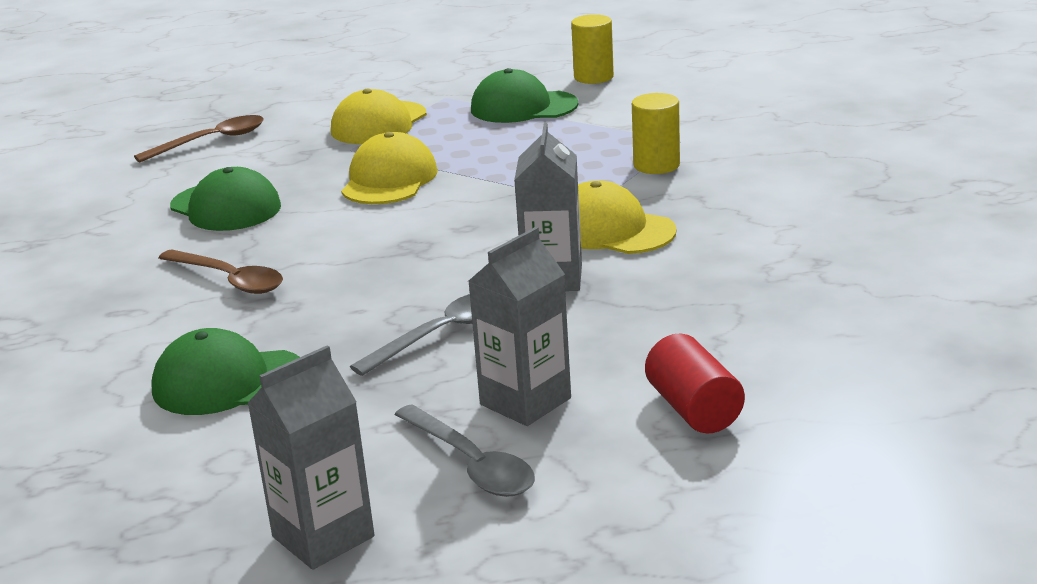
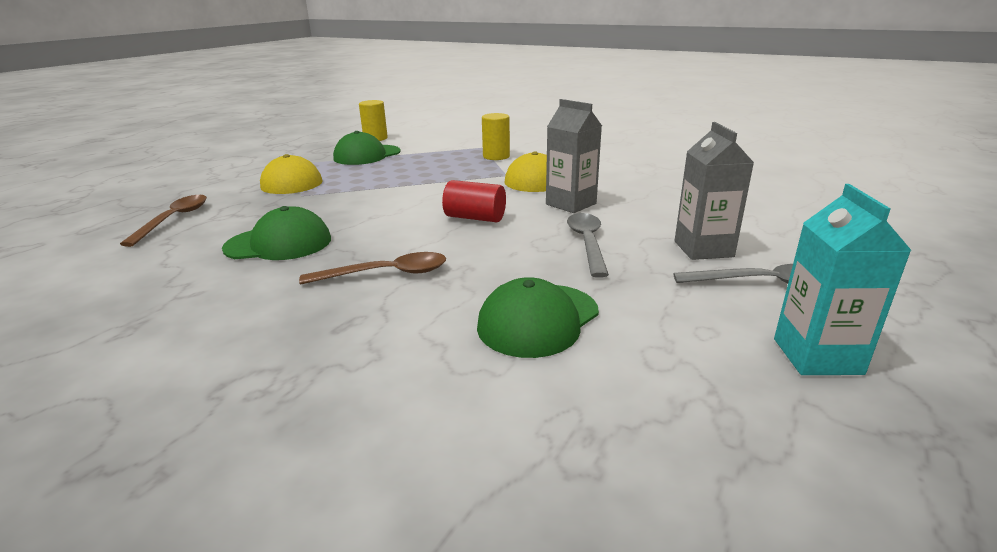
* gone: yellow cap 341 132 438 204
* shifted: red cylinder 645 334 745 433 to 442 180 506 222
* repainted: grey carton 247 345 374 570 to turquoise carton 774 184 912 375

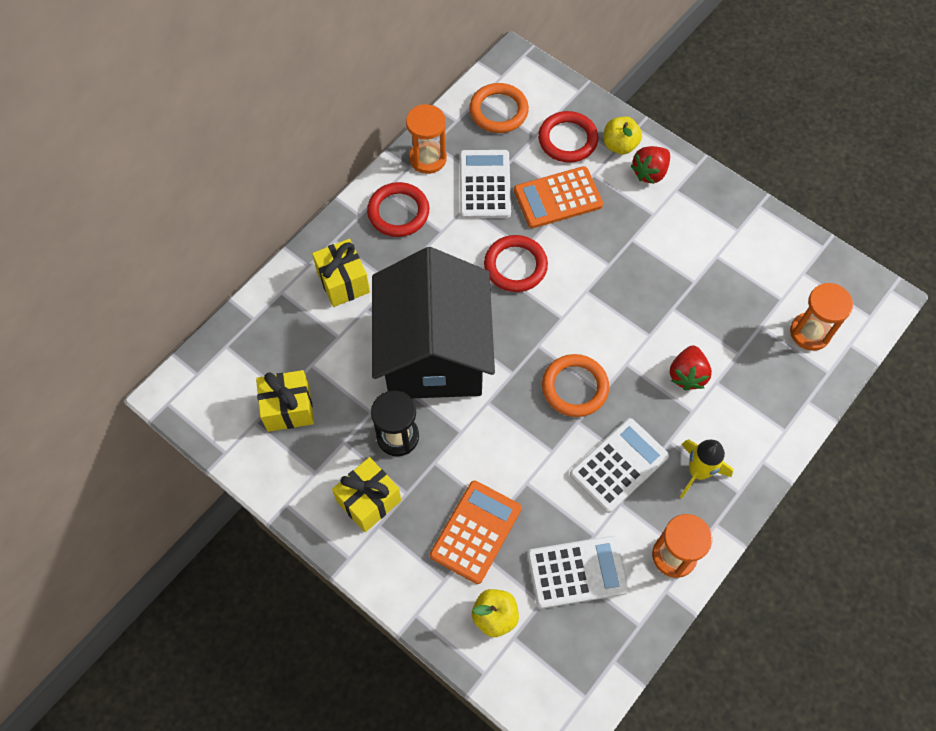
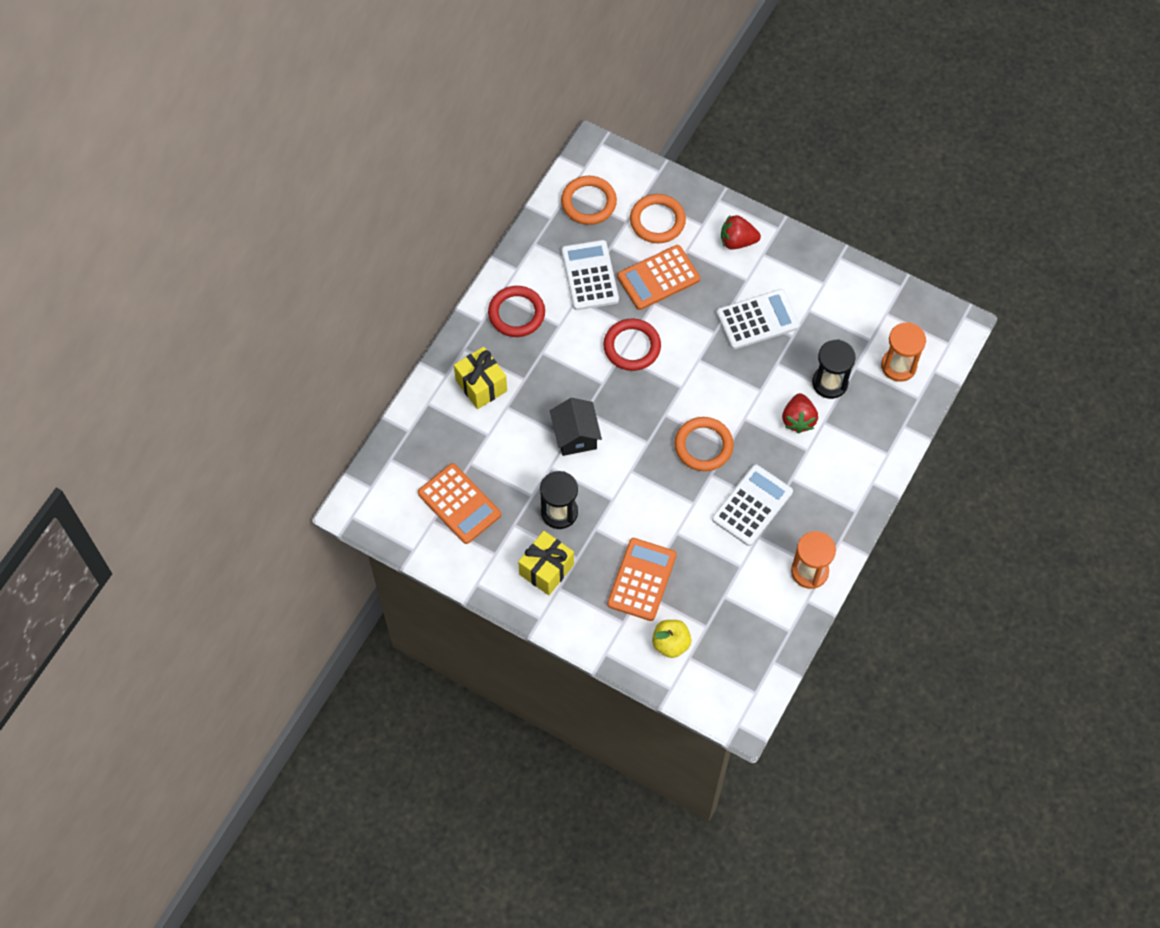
* gone: orange hourglass 406 104 447 174
* repainted: red ring 538 111 598 163 to orange ring 630 194 686 243
* gone: yellow apple 604 117 642 154
* rotated: red strawberry 631 146 670 184 = 721 215 761 250 60 degrees clockwise
* scaled: black house 372 247 495 398 = 550 398 602 456 x0.44
* swapped: yellow gift 256 370 314 432 to orange calculator 418 463 501 544
* gone: yellow rocket 680 439 733 498
* shifted: white calculator 527 536 629 609 to 717 289 800 349
* new: black hourglass 812 339 856 399

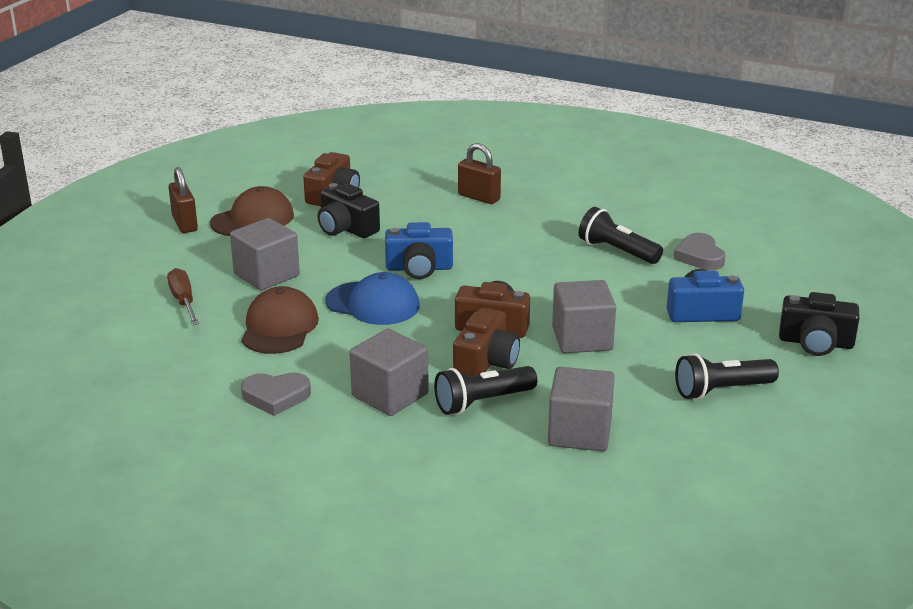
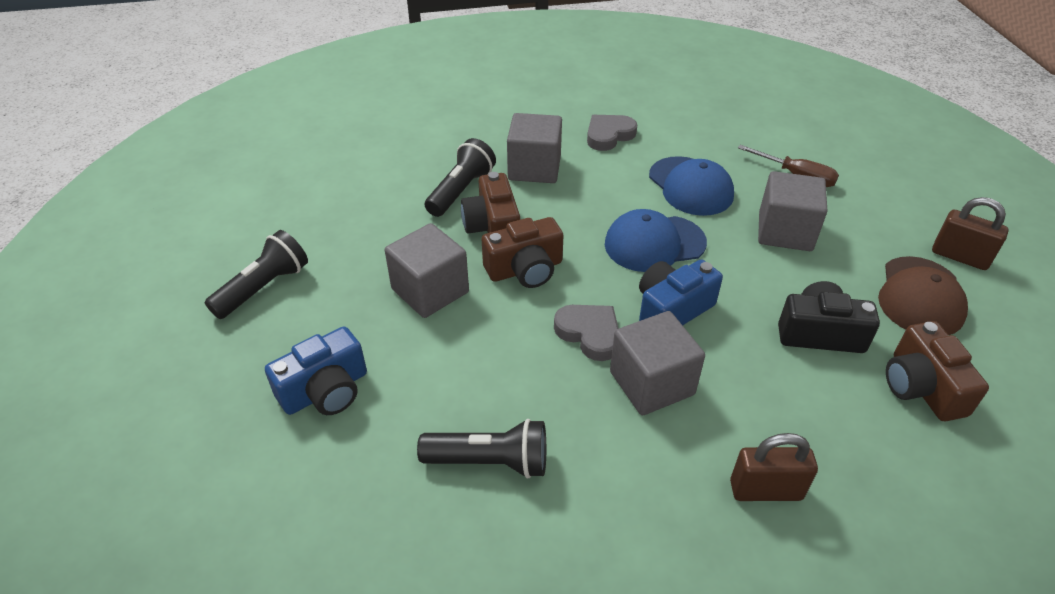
* shifted: grey heart 673 233 725 270 to 554 305 619 361
* repainted: brown cap 241 286 319 354 to blue cap 649 156 734 216
* gone: black camera 779 292 860 356
* shifted: grey cube 548 367 615 451 to 610 311 705 415

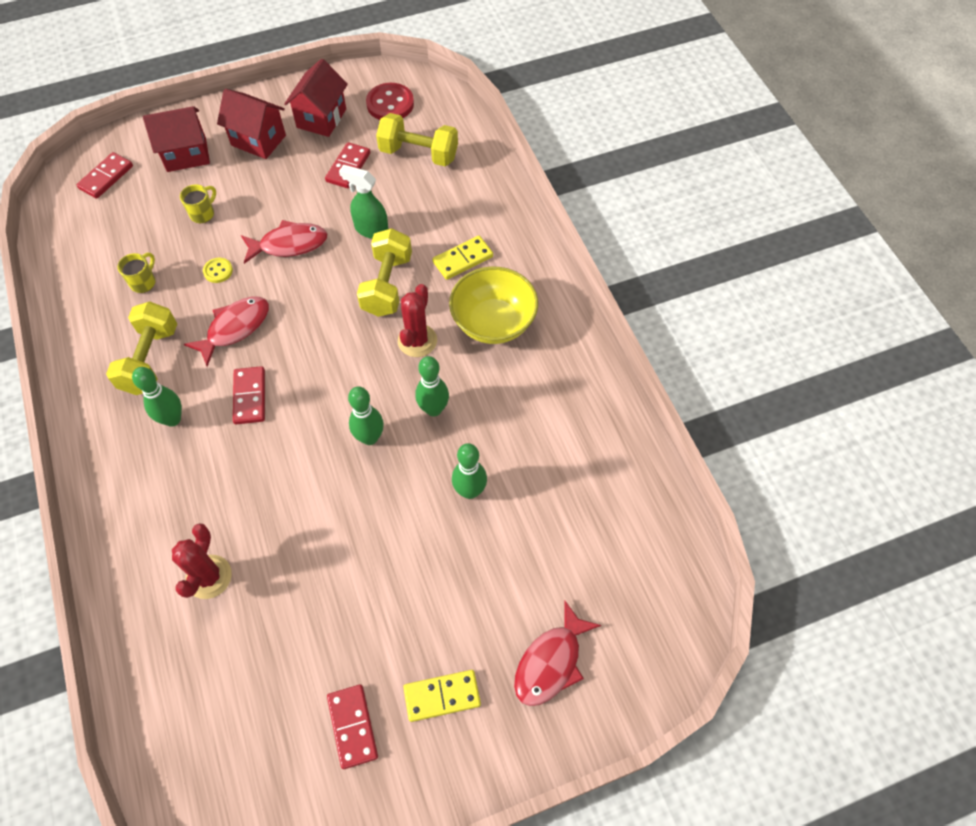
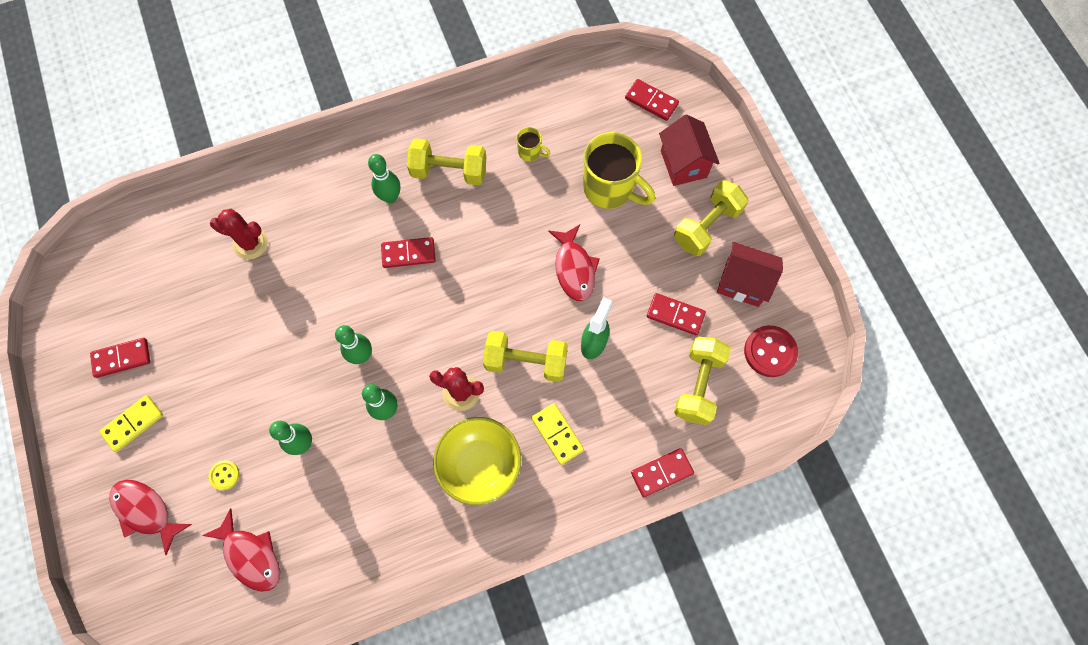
* swapped: red house 217 89 286 159 to yellow dumbbell 674 180 749 256
* scaled: yellow mug 180 184 216 223 = 583 132 655 209 x2.17
* shifted: yellow button 203 258 233 283 to 209 460 239 490
* shifted: red fish 184 296 269 367 to 202 508 280 592
* rotated: yellow domino 403 670 481 722 = 99 395 163 452 60 degrees clockwise
* new: red domino 631 448 694 497

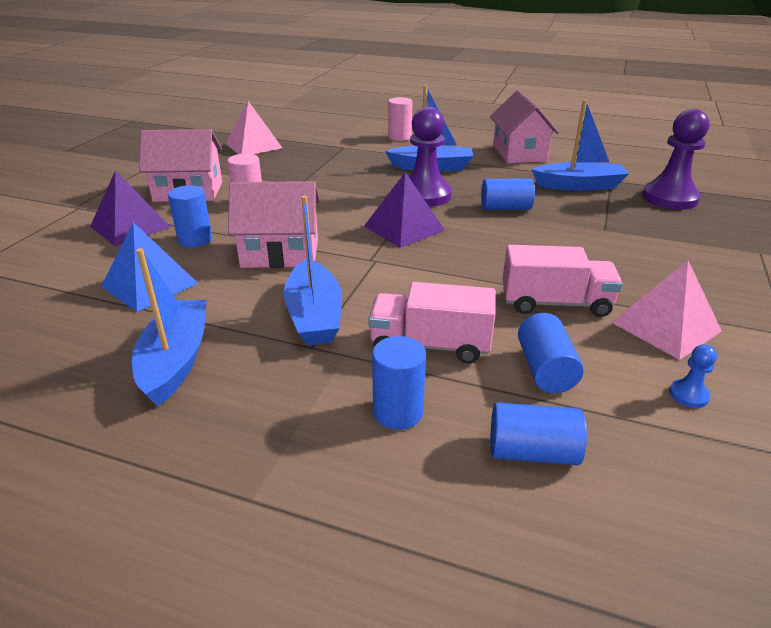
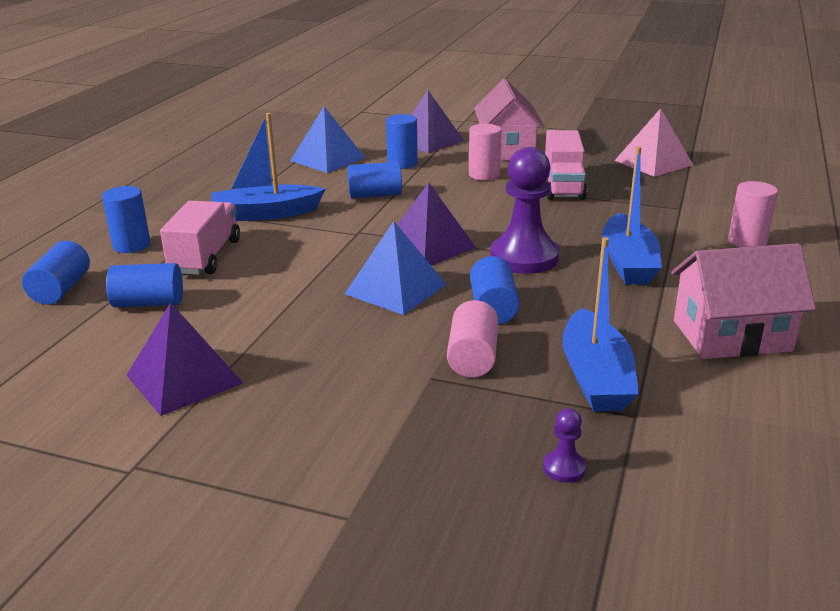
* scaled: purple pawn 642 109 709 210 = 543 408 586 483 x0.42
* swapped: pink house 228 181 320 268 to blue cylinder 348 162 402 198
* shifted: pink truck 502 245 623 317 to 545 130 587 200
* gone: blue boat 132 248 207 407
* repainted: pink pyramid 611 260 722 360 to purple pyramid 127 302 243 416
* gone: blue pawn 669 344 717 408
* new: blue pyramid 345 221 447 315
* new: pink cylinder 447 300 498 377

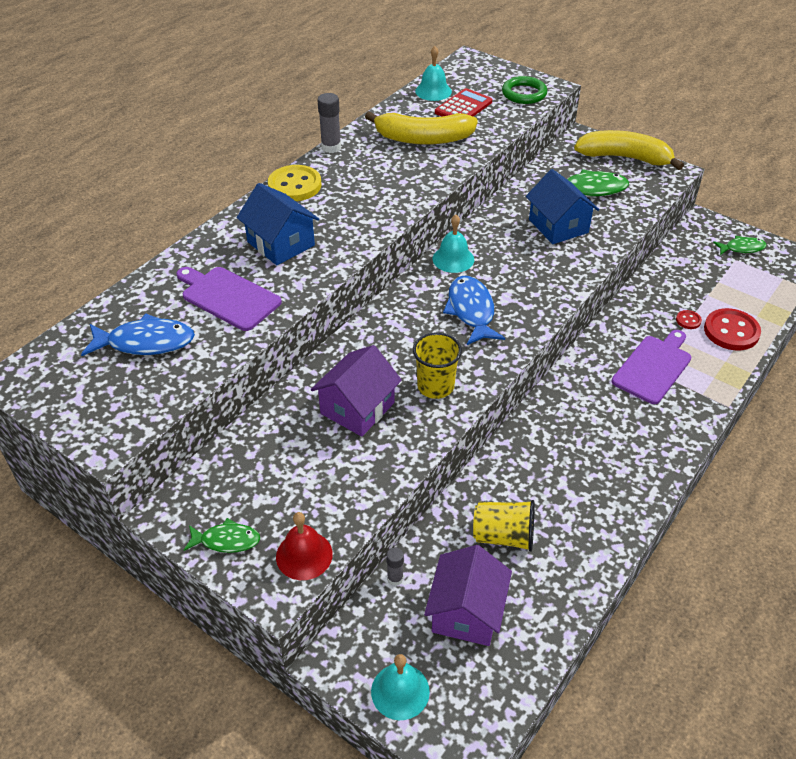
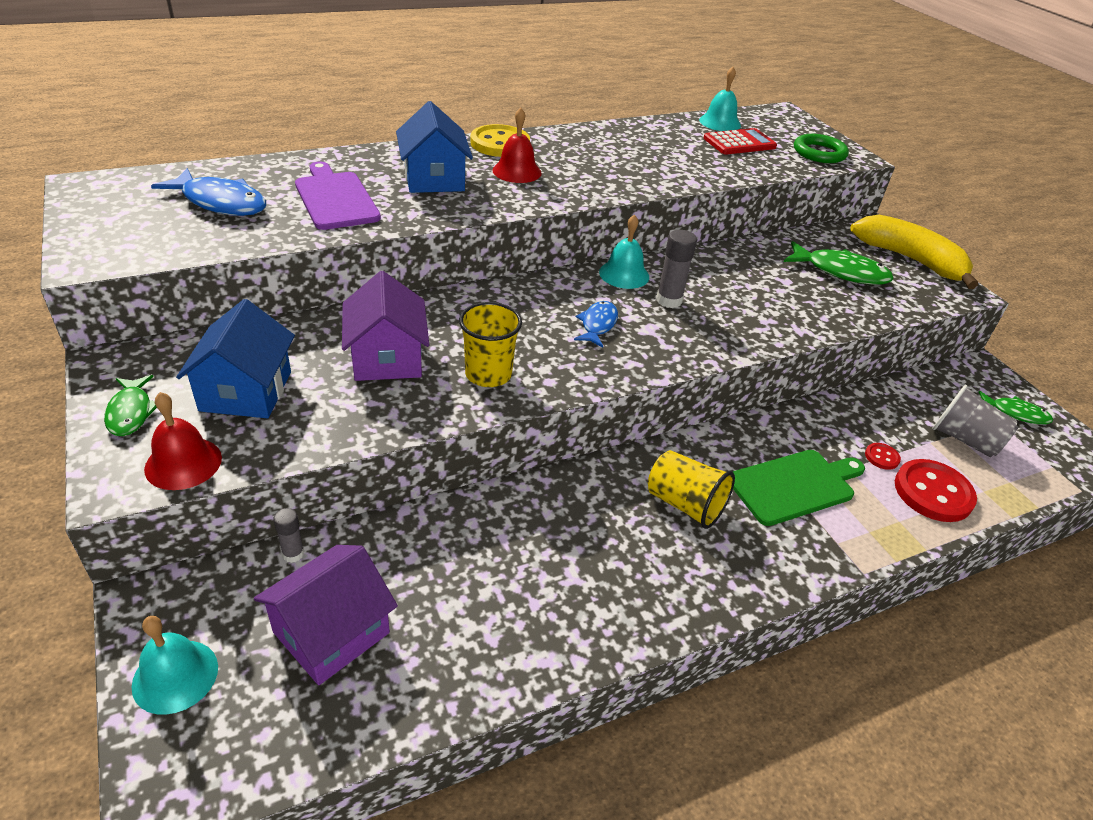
* shifted: grey glue stick 318 93 341 153 to 656 230 697 308
* gone: yellow banana 365 111 478 145
* shifted: blue house 526 169 599 244 to 176 299 295 418
* scaled: blue fish 443 276 505 345 = 574 301 618 347 x0.62
* repainted: purple cutting board 612 330 692 404 to green cutting board 732 450 865 526
* rotated: purple house 311 345 402 437 = 342 271 429 381 75 degrees counterclockwise
* shifted: yellow cup 473 500 535 552 to 648 450 735 529
* rotated: green fish 184 518 260 553 = 104 375 157 436 45 degrees clockwise
* new: red bell 492 108 542 183
* new: grey cup 932 385 1018 457

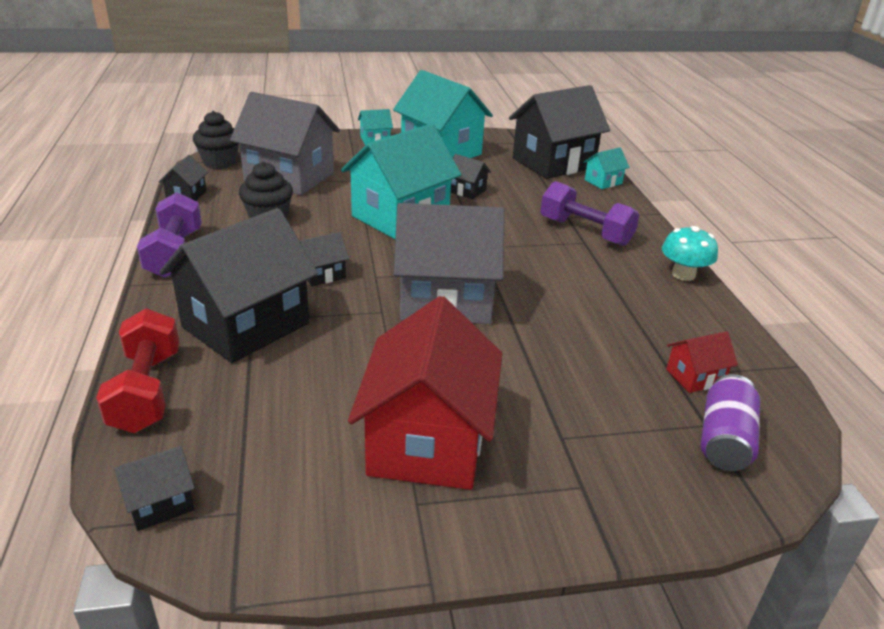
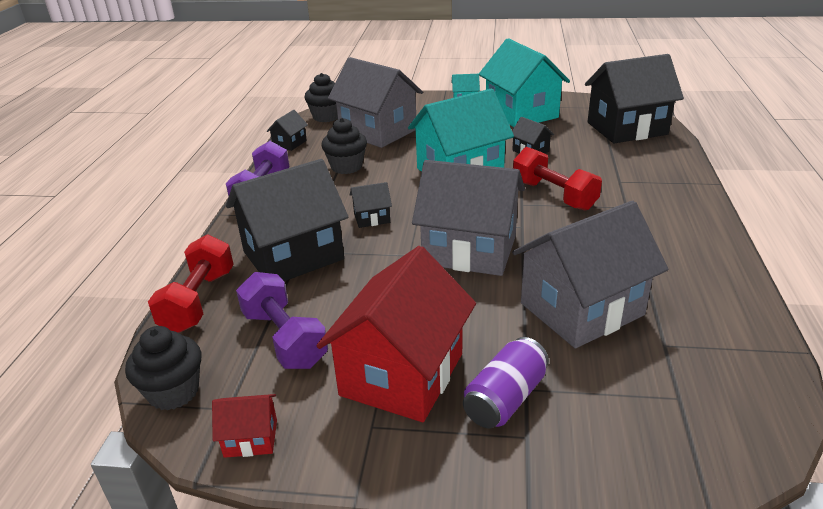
* gone: turquoise house 584 147 629 189
* shifted: purple dumbbell 540 181 639 246 to 236 272 328 369
* gone: turquoise mushroom 662 226 718 281
* shifted: red house 666 331 738 393 to 212 394 277 458
* shifted: purple can 701 374 760 471 to 463 337 549 429
* swapped: black house 114 446 195 531 to black cupcake 125 326 201 410
* new: red dumbbell 513 147 602 211
* new: grey house 512 201 668 348

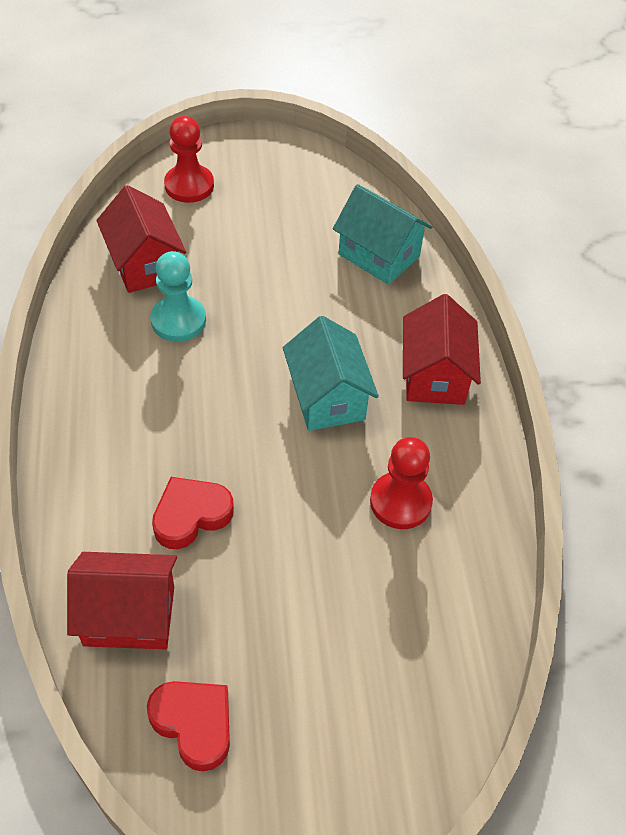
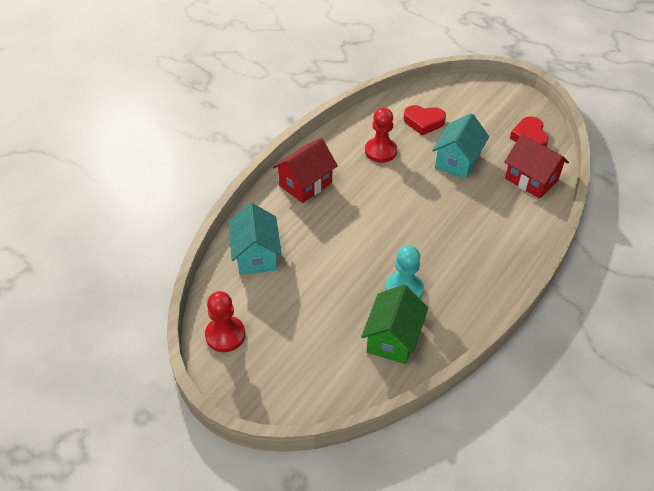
* shifted: red pawn 164 116 214 203 to 205 291 245 352
* repainted: red house 96 185 186 293 to green house 361 285 428 364
* shifted: turquoise house 283 316 379 431 to 432 113 489 179
* shifted: red heart 152 477 234 549 to 404 105 446 135

